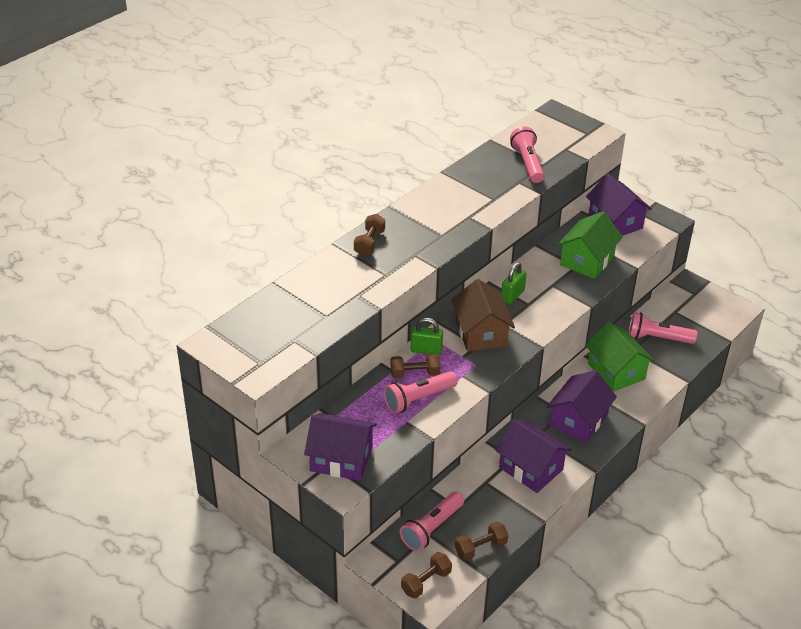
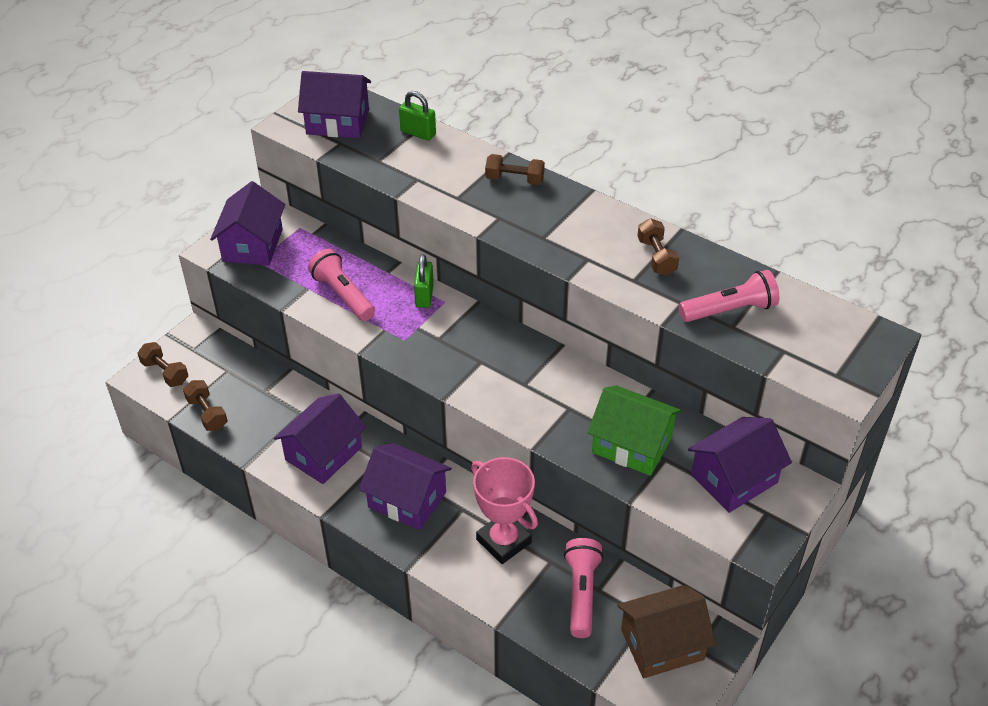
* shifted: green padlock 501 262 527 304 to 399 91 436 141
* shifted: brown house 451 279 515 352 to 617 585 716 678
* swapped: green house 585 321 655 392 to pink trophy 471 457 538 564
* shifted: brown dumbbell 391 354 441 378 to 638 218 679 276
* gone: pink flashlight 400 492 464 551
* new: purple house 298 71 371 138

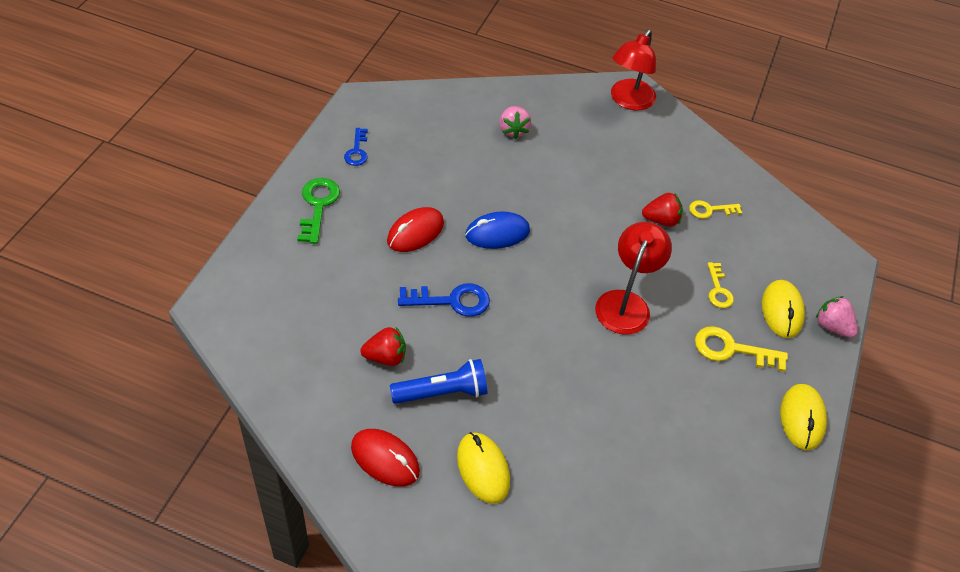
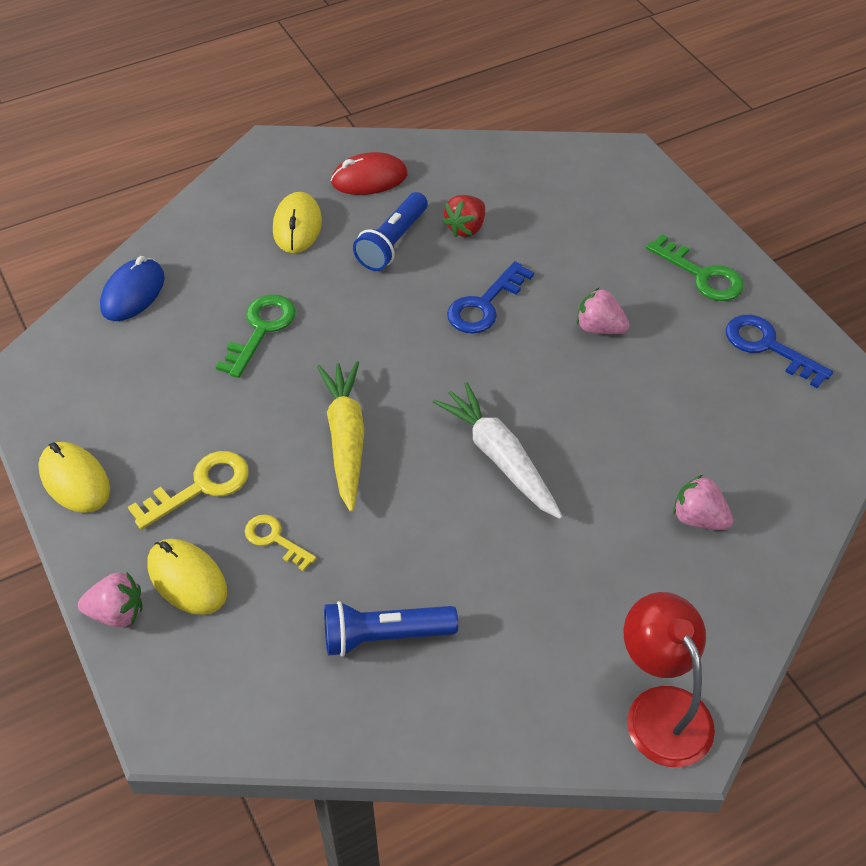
* scaled: blue key 344 128 368 166 = 726 314 833 388 x1.56
* gone: red strawberry 642 193 683 227
* swapped: yellow key 689 200 742 219 to blue flashlight 324 601 458 657
* swapped: red mouse 387 207 444 252 to pink strawberry 576 288 630 334
* shifted: blue mouse 465 211 530 249 to 100 256 165 321
* swapped: red lamp 595 222 672 335 to yellow carrot 317 361 365 512
* rotated: yellow mouse 457 432 510 504 = 273 192 322 253 75 degrees clockwise
* new: green key 216 294 296 378
* new: white carrot 433 382 563 519

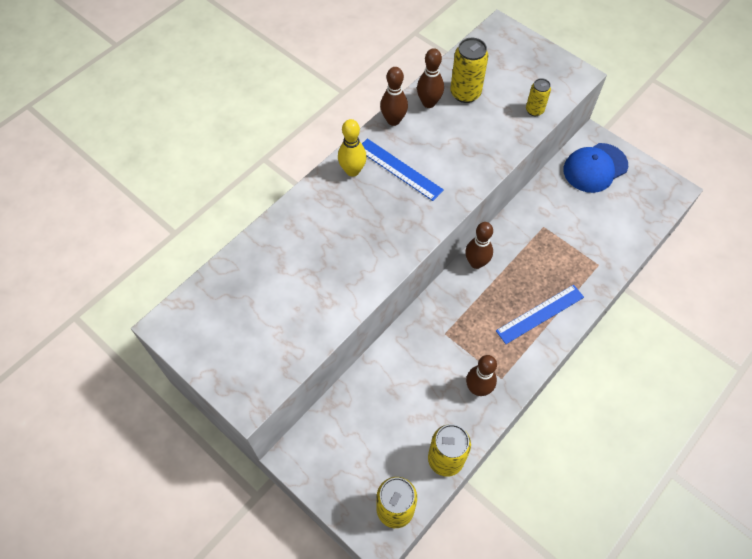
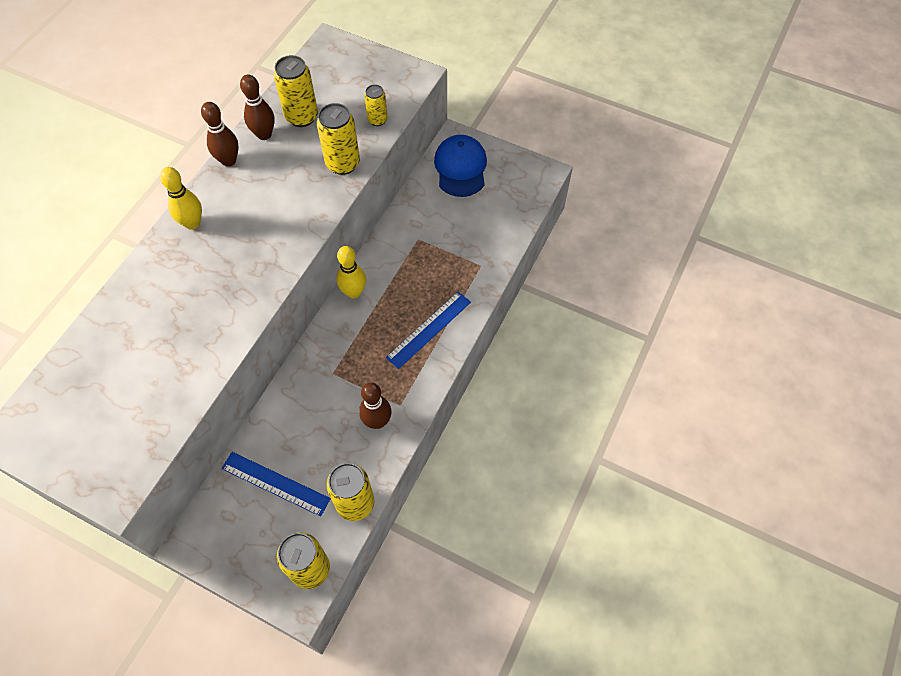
* shifted: blue ruler 362 139 444 201 to 221 452 331 517
* rotated: blue cap 563 143 628 193 = 434 135 487 197 135 degrees clockwise
* repainted: brown bowling pin 465 222 493 269 to yellow bowling pin 336 246 366 298
* new: yellow can 317 103 360 175

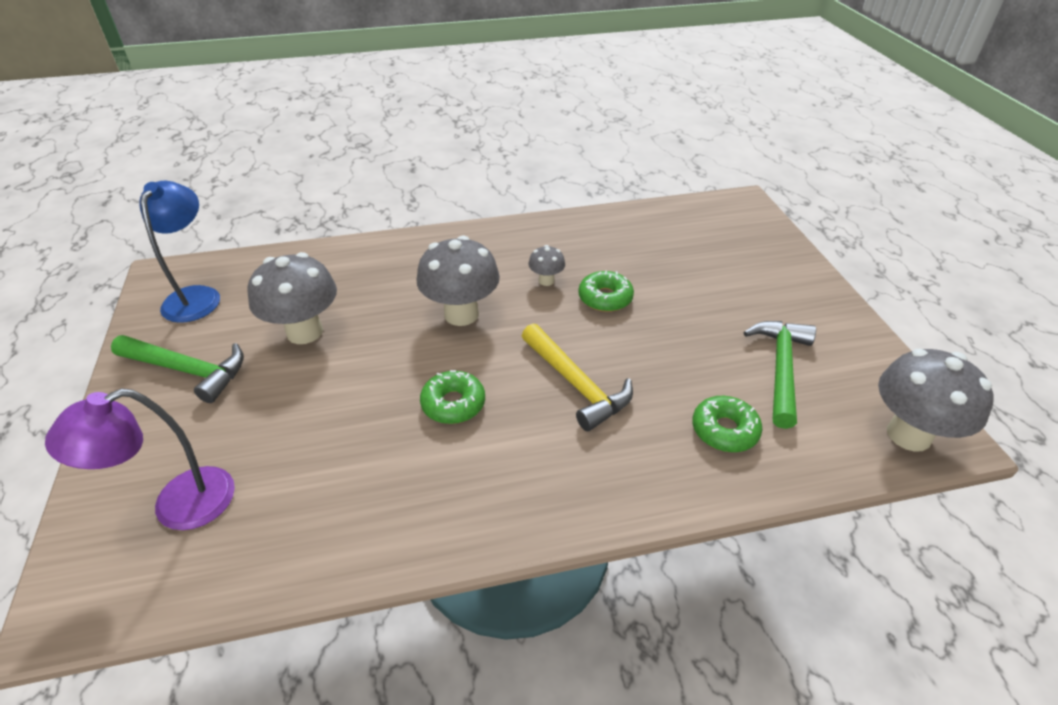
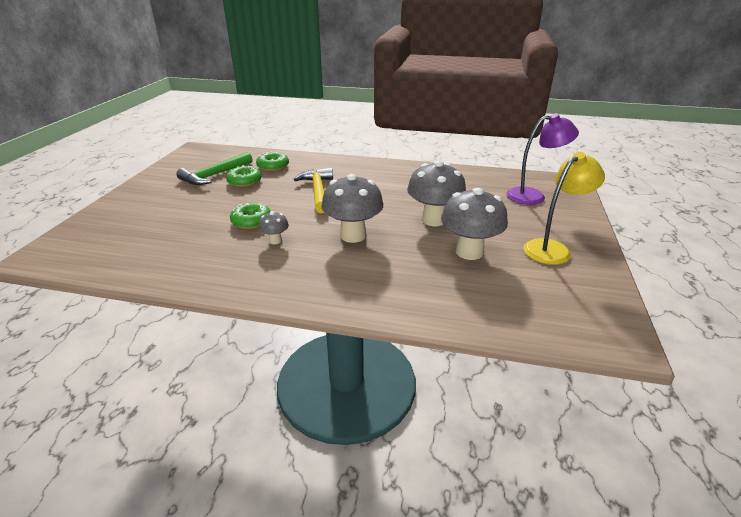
* gone: blue lamp 139 181 220 323
* swapped: green hammer 111 335 244 403 to yellow lamp 523 152 605 265
* shifted: grey mushroom 878 349 994 452 to 407 161 466 226
* shifted: green donut 420 370 485 424 to 226 165 262 187

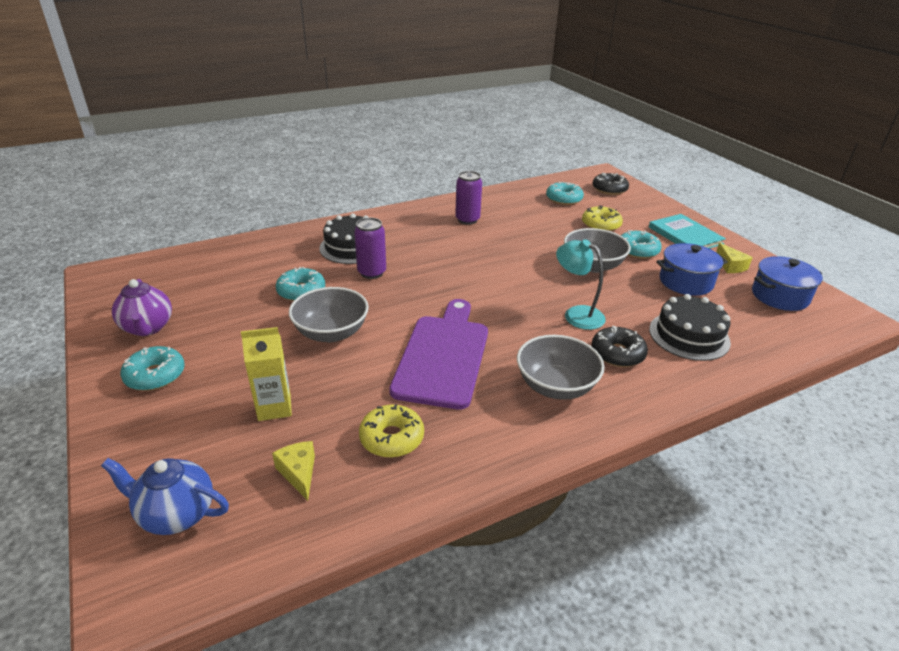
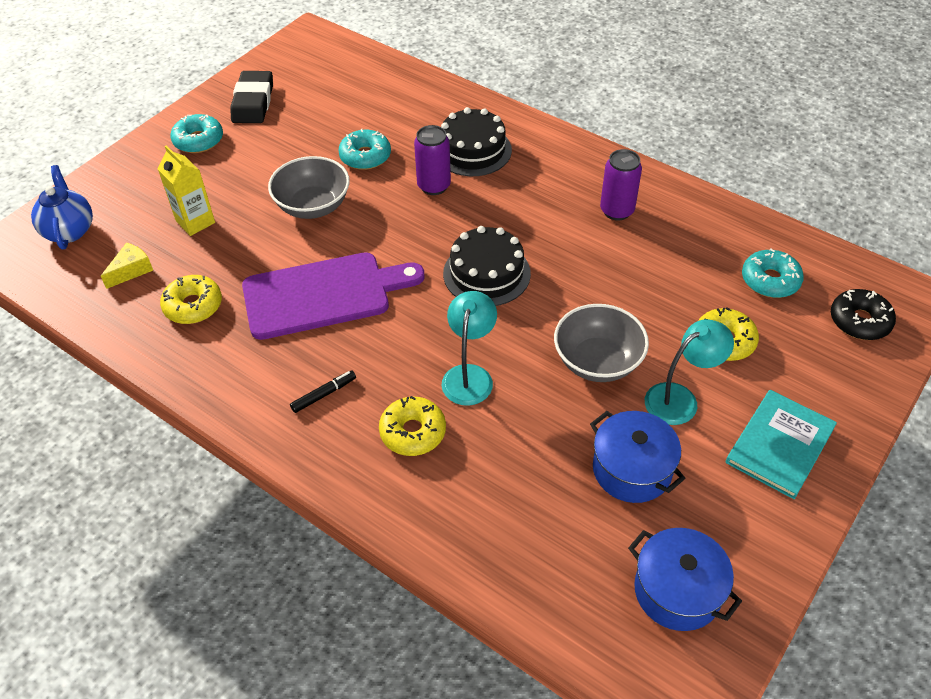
* swapped: turquoise donut 621 230 662 259 to turquoise lamp 645 319 734 425
* gone: yellow cheese 716 243 753 273
* swapped: purple teapot 112 279 172 336 to black eraser 230 71 273 123
* shifted: black cake 649 294 731 361 to 443 226 531 306
* repainted: black donut 592 326 648 367 to yellow donut 379 396 446 456
* swapped: grey bowl 517 335 605 400 to black marker 290 370 356 413

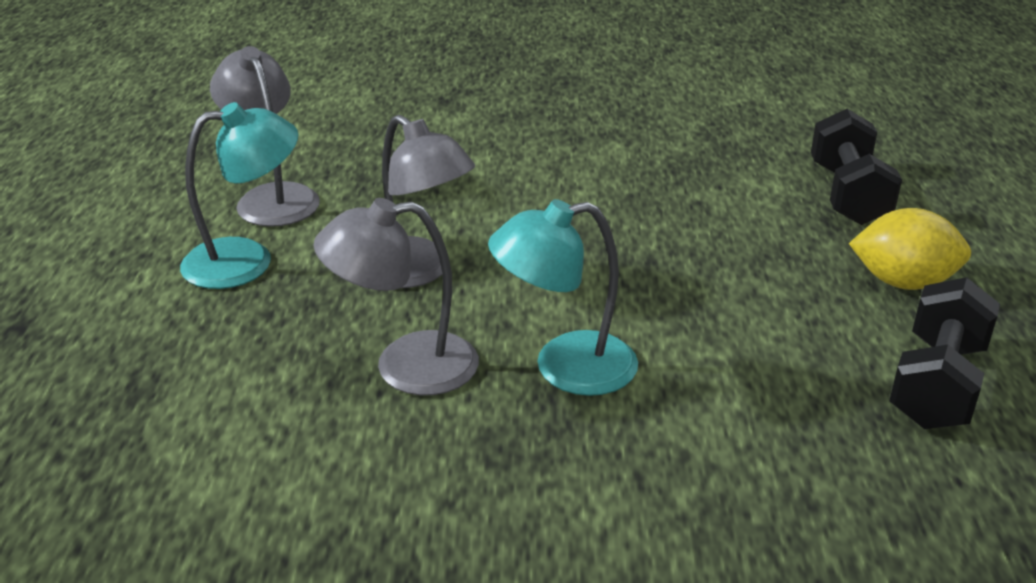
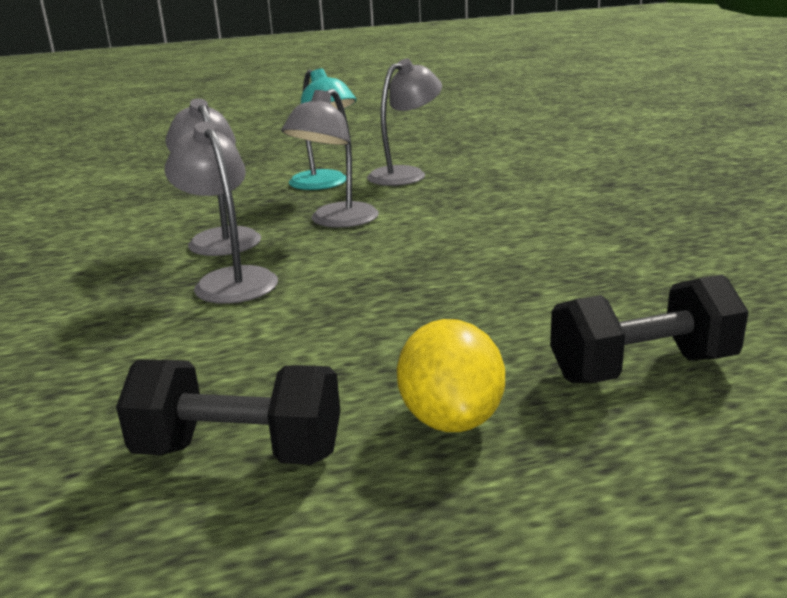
* repainted: turquoise lamp 488 199 638 396 to grey lamp 165 121 278 304

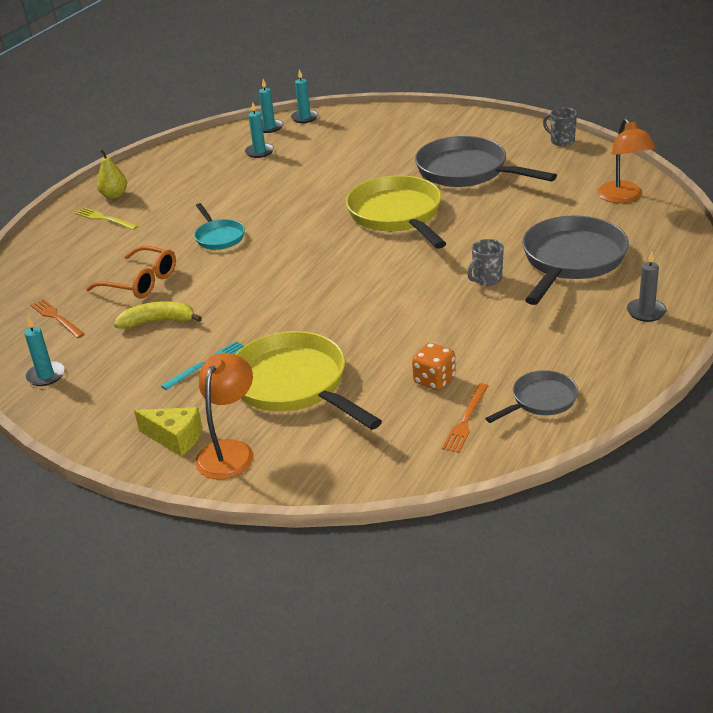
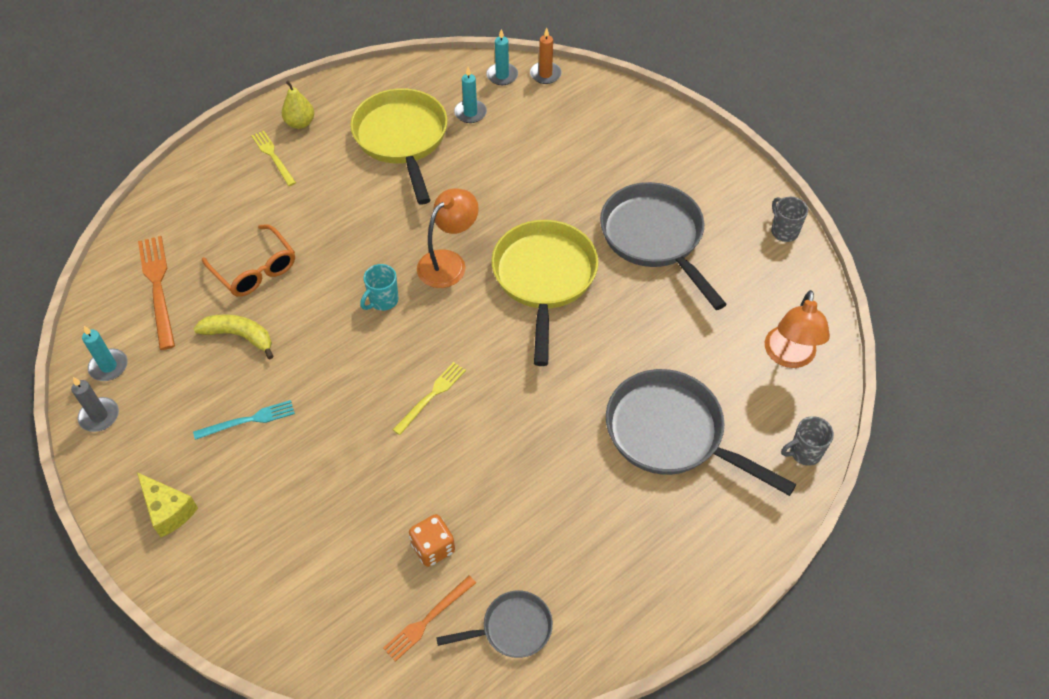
* repainted: turquoise candle 291 69 319 123 to orange candle 530 28 562 84
* gone: turquoise pan 194 203 245 250
* rotated: grey pan 522 215 629 305 = 606 369 797 496 105 degrees counterclockwise
* shifted: grey mug 467 239 504 286 to 781 416 834 466
* shifted: grey candle 627 251 667 322 to 71 377 119 432
* scaled: orange fork 31 299 85 338 = 138 236 175 350 x1.57
* shifted: yellow pan 235 331 382 430 to 350 88 448 205
* shifted: orange lamp 195 353 254 480 to 417 189 479 288
* new: turquoise mug 360 264 398 311
* new: yellow fork 393 362 466 435

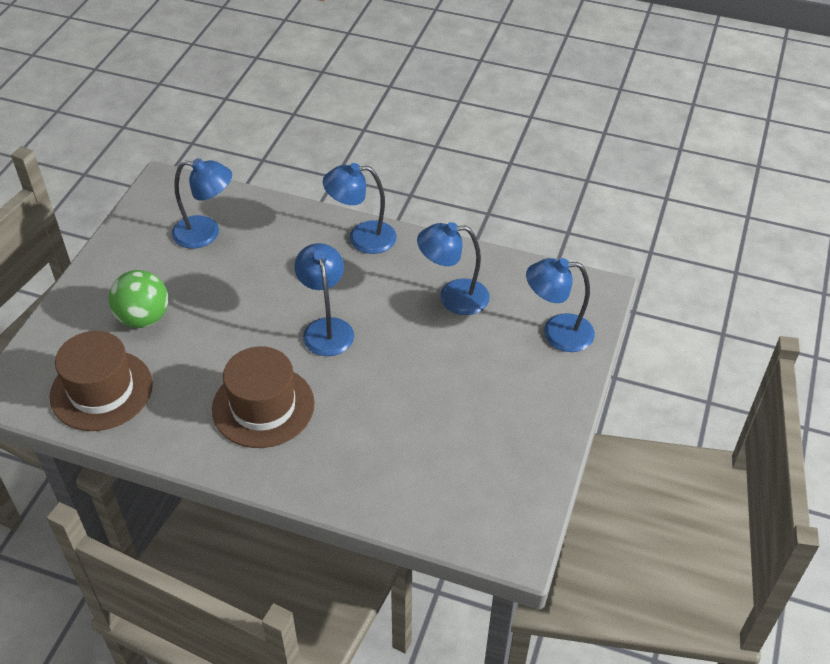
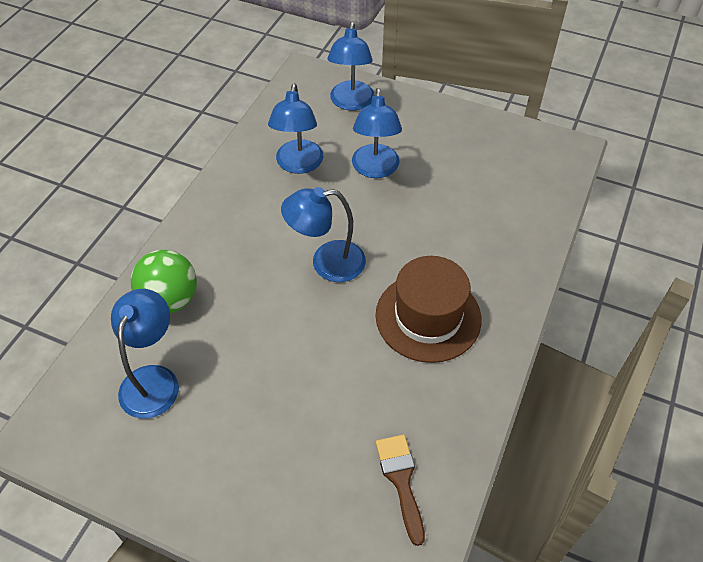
* shifted: blue lamp 323 163 397 254 to 352 88 402 178
* shifted: green ball 108 270 168 328 to 131 250 197 313
* swapped: brown hat 49 331 153 431 to brown brush 376 435 425 546

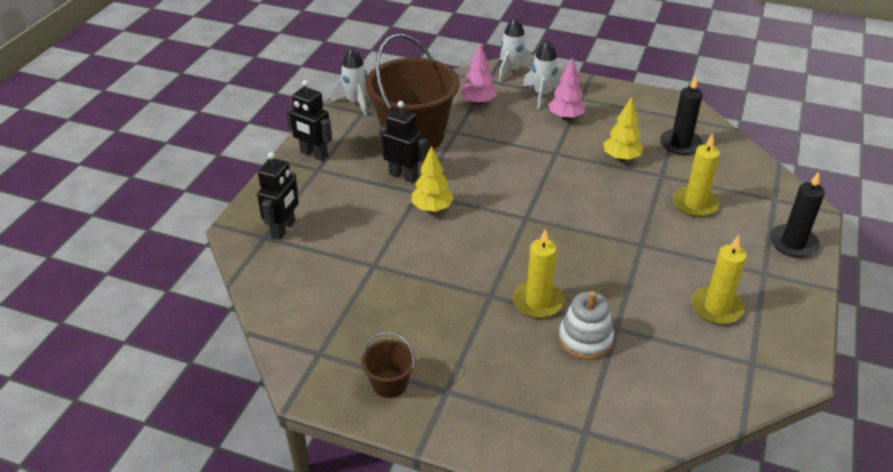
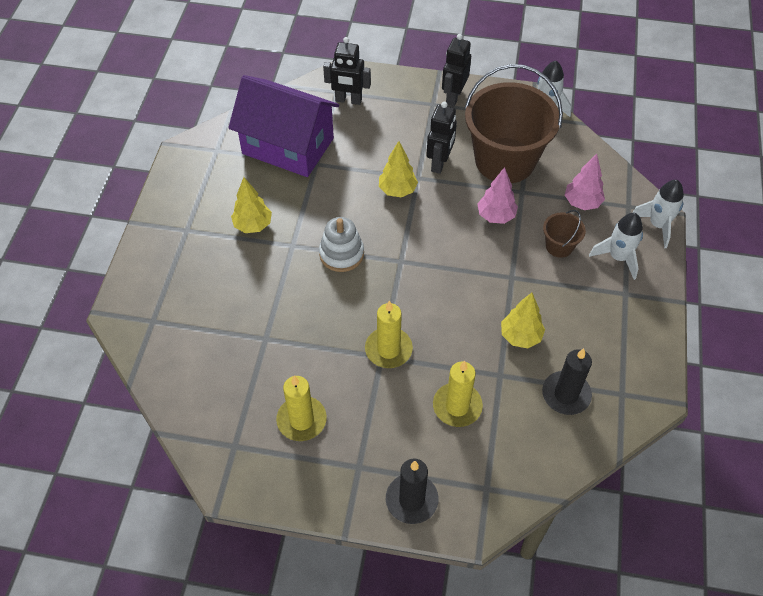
* shifted: pink tree 548 57 586 120 to 478 167 518 224
* shifted: yellow candle 513 229 564 318 to 365 301 413 368
* shifted: white stacking toy 558 291 614 360 to 319 217 364 272
* shifted: brown bucket 361 332 415 398 to 543 210 586 258
* new: purple house 228 75 339 177
* new: yellow tree 231 177 272 233

